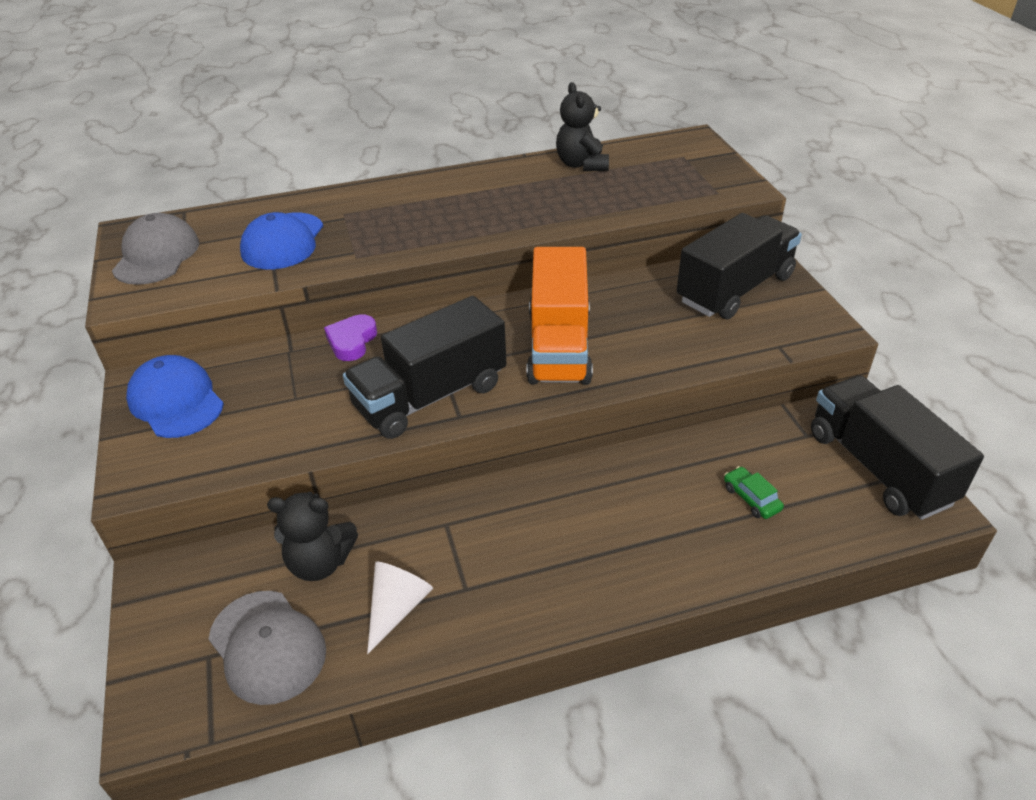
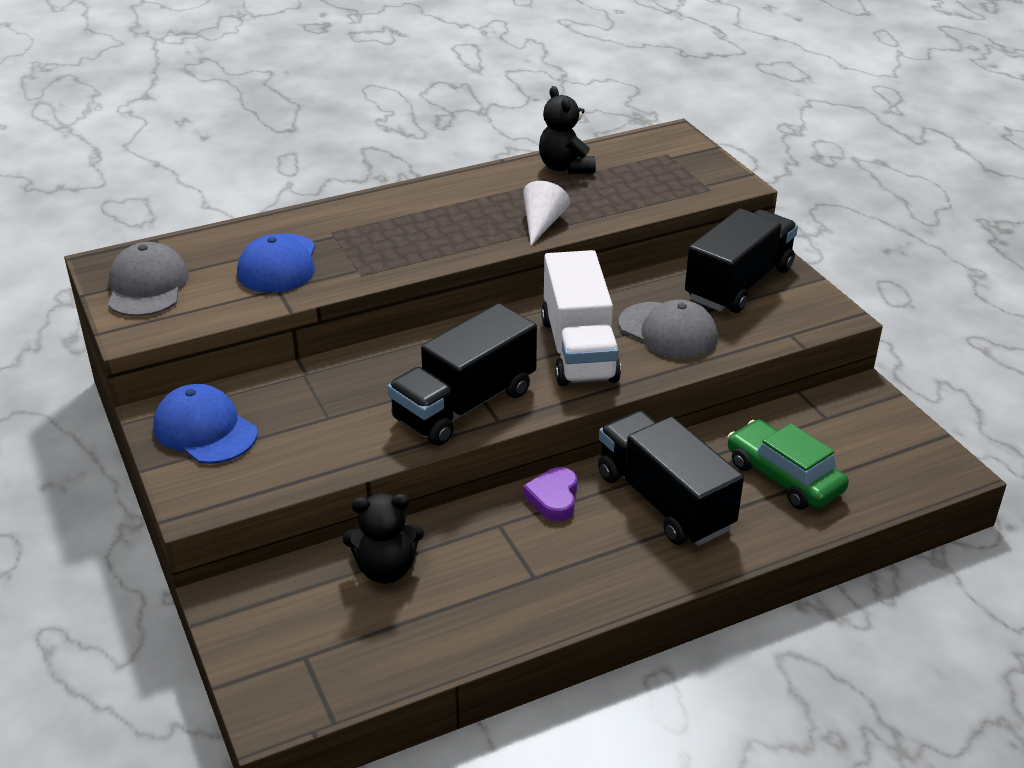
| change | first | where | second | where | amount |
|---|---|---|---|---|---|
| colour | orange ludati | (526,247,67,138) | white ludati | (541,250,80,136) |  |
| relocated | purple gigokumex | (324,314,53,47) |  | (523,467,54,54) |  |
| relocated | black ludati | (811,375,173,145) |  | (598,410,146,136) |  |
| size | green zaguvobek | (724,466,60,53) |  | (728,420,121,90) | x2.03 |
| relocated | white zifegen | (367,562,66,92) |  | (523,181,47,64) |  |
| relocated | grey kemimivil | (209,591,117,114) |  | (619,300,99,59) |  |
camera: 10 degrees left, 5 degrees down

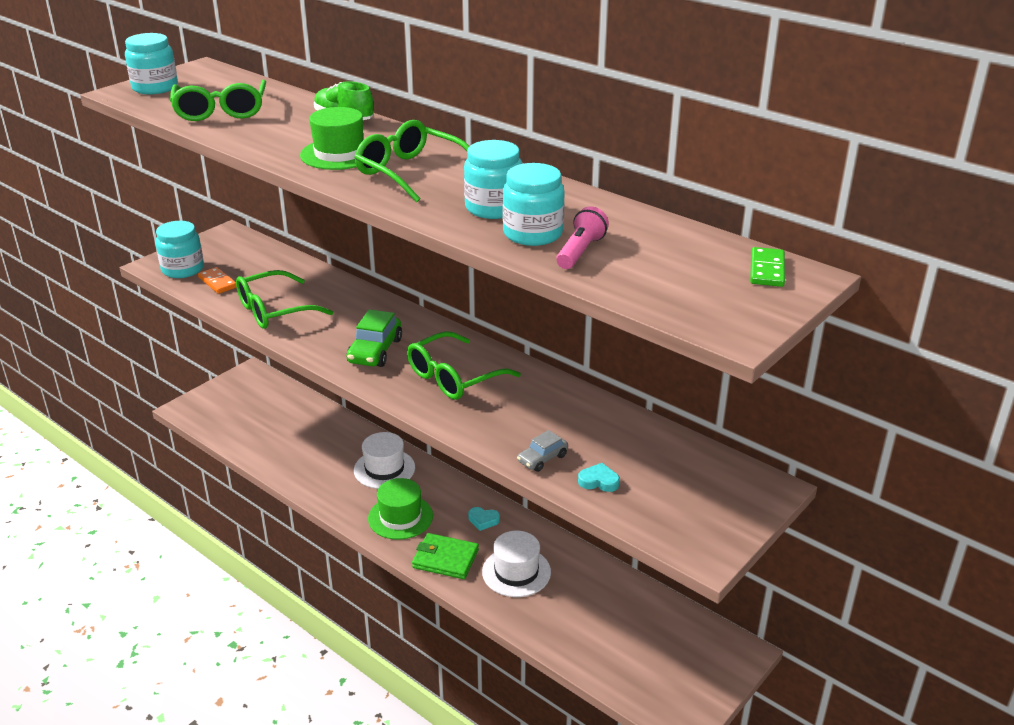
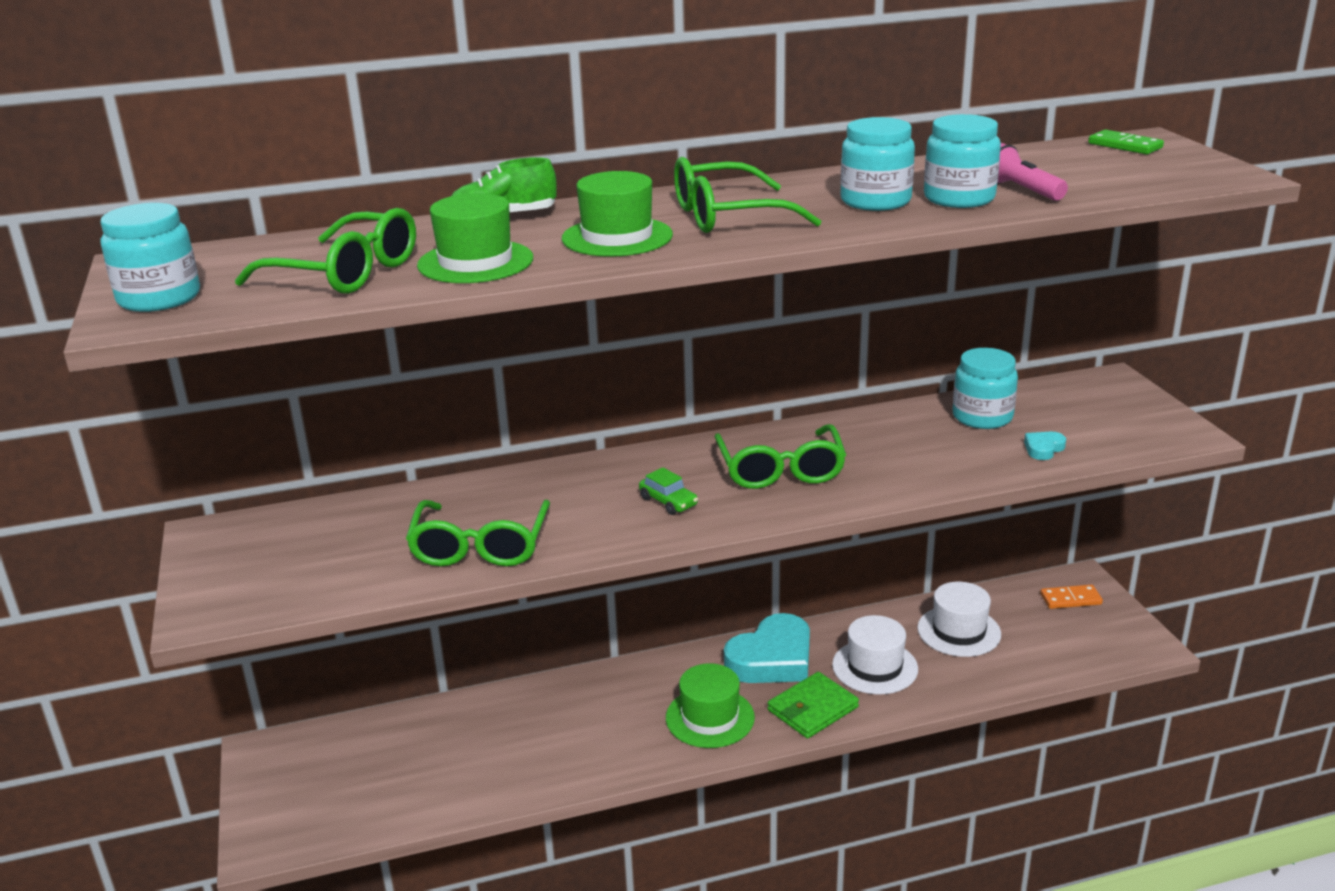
| change | first | where | second | where | amount |
|---|---|---|---|---|---|
| relocated | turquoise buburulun | (155,221,49,57) |  | (953,348,65,81) |  |
| relocated | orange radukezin | (198,267,39,27) |  | (1040,585,63,24) |  |
| size | green zaguvobek | (347,309,55,58) |  | (639,467,59,48) | x0.60 |
| missing | grey zaguvobek | (517,430,51,42) |  |  |  |
| relocated | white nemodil | (354,432,61,57) |  | (917,582,84,75) |  |
| size | turquoise gigokumex | (468,507,32,24) |  | (724,613,86,70) | x2.40 |
| appeared |  |  | green nemodil | (417,193,116,90) |  |
camera: 55 degrees left, 5 degrees down

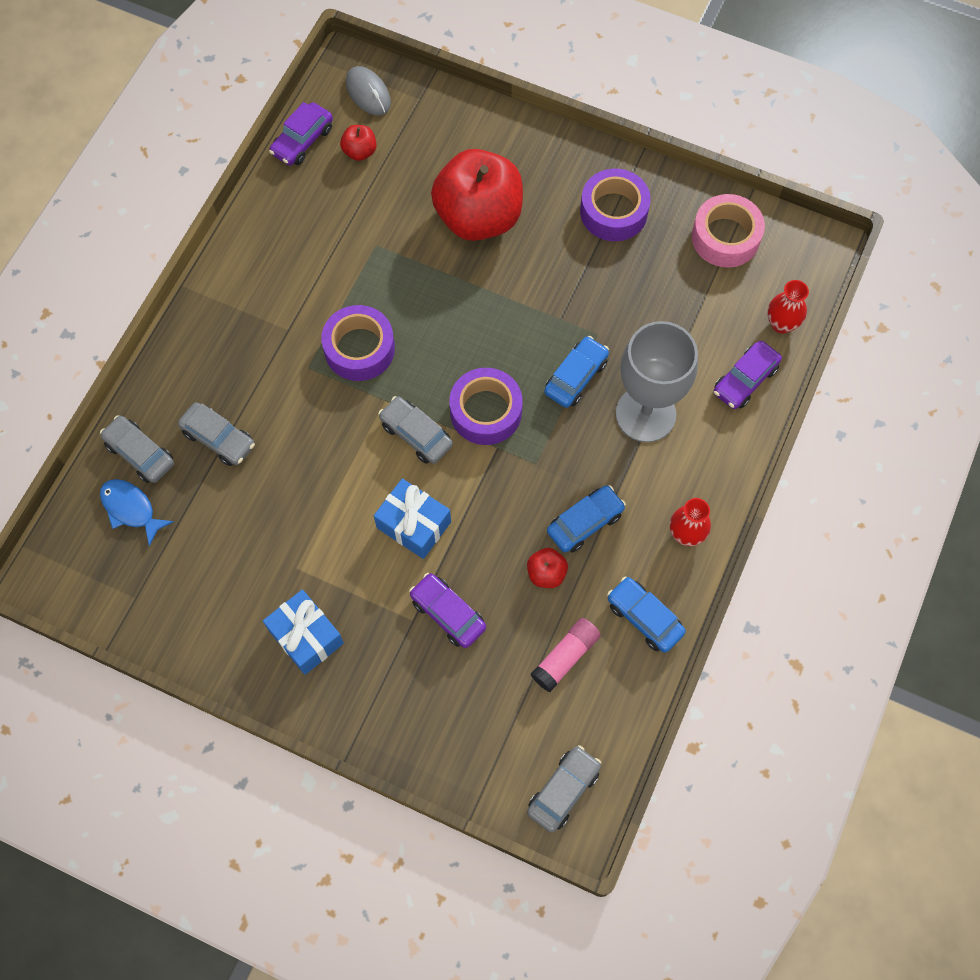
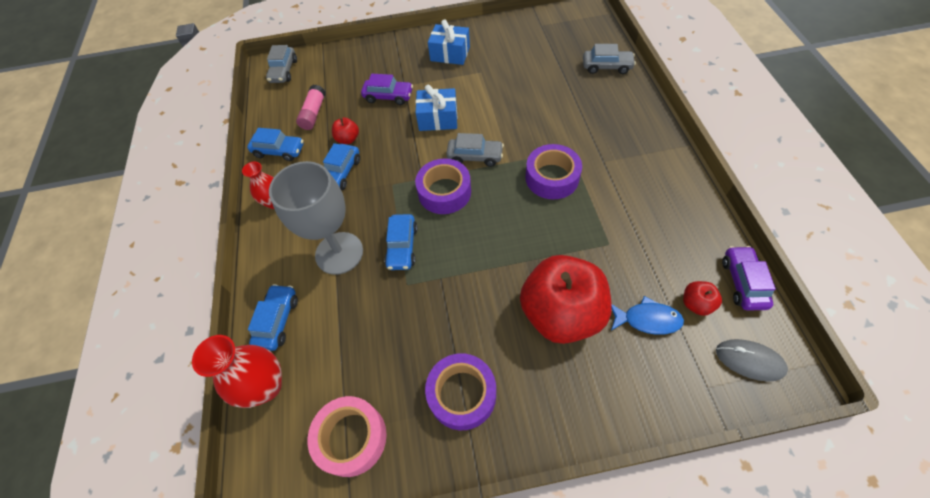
| change | first | where | second | where | amount |
|---|---|---|---|---|---|
| size | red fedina | (767,280,42,54) |  | (192,335,90,73) | x1.58 |
| colour | purple zaguvobek | (714,341,68,68) | blue zaguvobek | (248,284,50,67) |  |
| missing | grey zaguvobek | (178,402,77,64) |  |  |  |
| relocated | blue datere | (100,479,74,68) |  | (611,296,73,39) |  |
camera: 150 degrees right, 10 degrees down

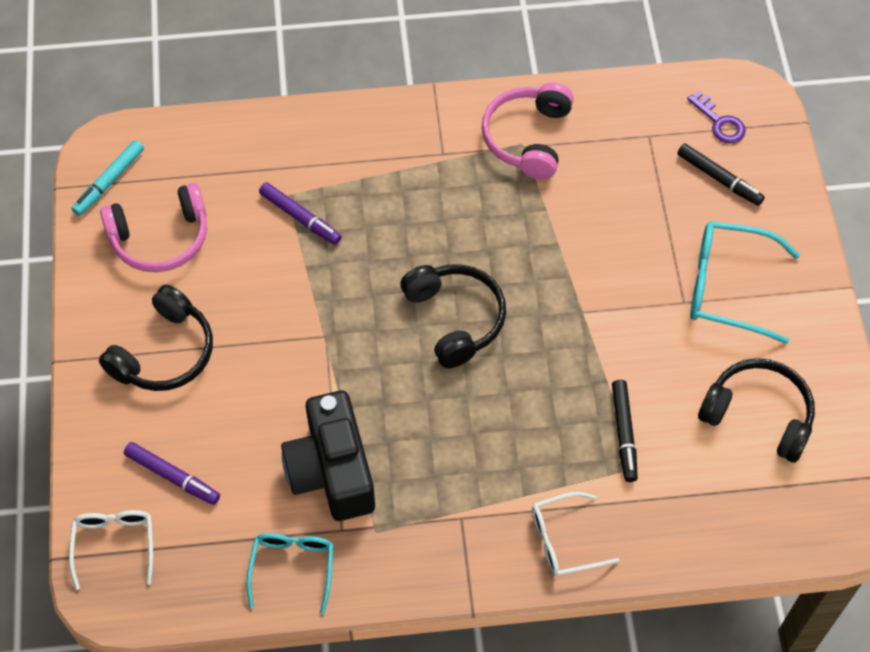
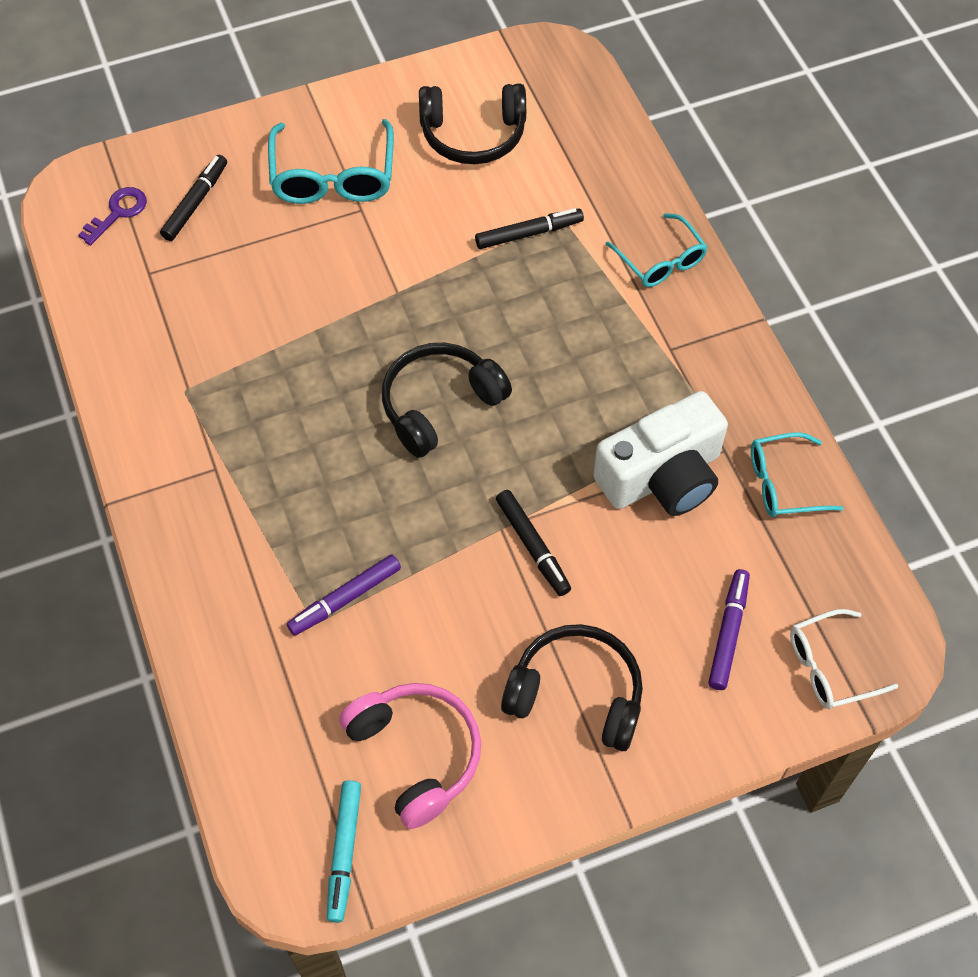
| change | first | where | second | where | amount |
|---|---|---|---|---|---|
| missing | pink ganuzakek | (482,83,92,96) |  |  |  |
| spun | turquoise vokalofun | (72,140,72,76) |  | (327,780,34,143) | 75 degrees clockwise |
| spun | purple vokalofun | (259,182,83,63) |  | (287,555,114,81) | 150 degrees counterclockwise |
| spun | black ganuzakek | (698,358,117,105) |  | (419,83,107,81) | 105 degrees counterclockwise |
| colour | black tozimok | (281,391,94,130) | white tozimok | (593,391,135,125) |  |
| colour | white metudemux | (532,492,88,85) | turquoise metudemux | (606,213,102,74) |  |
| appeared |  |  | black vokalofun | (496,490,75,106) |  |
camera: 105 degrees left, 0 degrees up

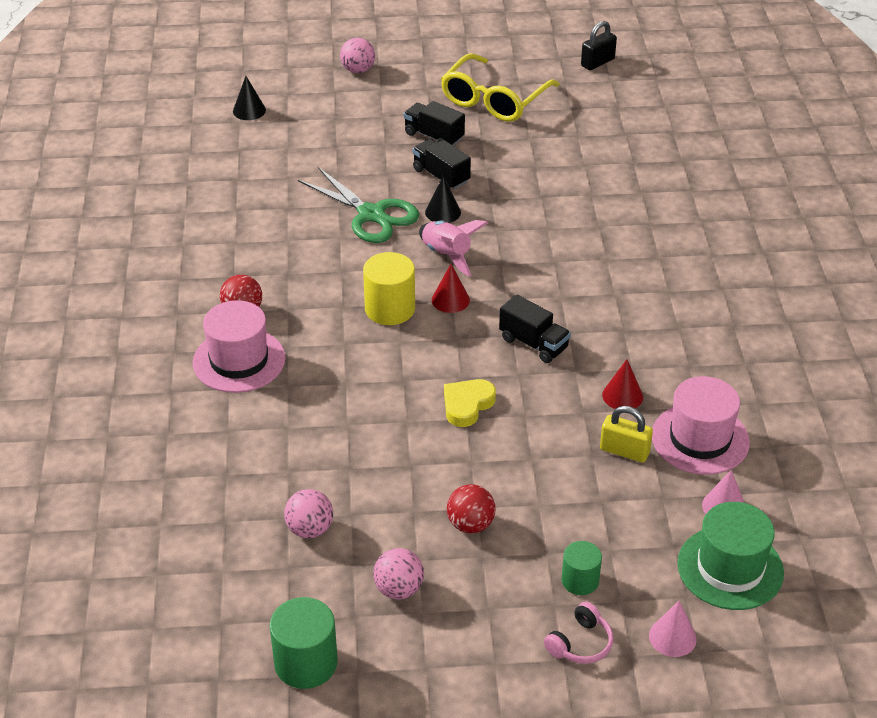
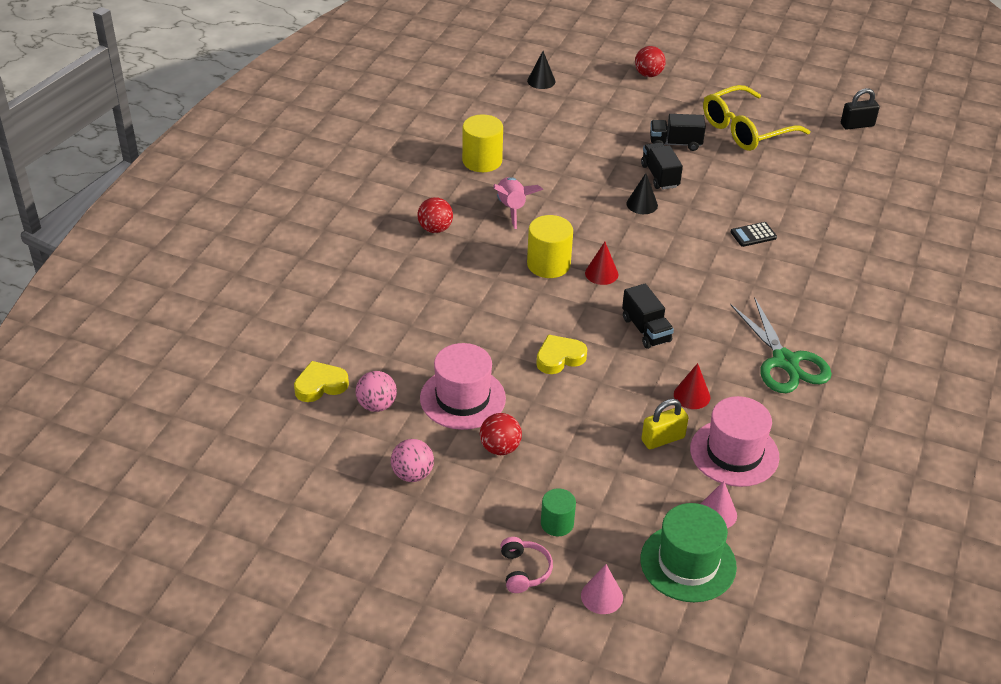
| change | first | where | second | where | amount |
|---|---|---|---|---|---|
| colour | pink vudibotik | (340,38,35,35) | red vudibotik | (635,46,31,31) |  |
| spun | black ludati | (404,101,61,45) |  | (650,114,56,37) | 60 degrees counterclockwise |
| relocated | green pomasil | (298,166,121,77) |  | (730,297,102,96) |  |
| relocated | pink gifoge | (419,220,69,57) |  | (493,177,50,52) |  |
| relocated | pink nemodil | (193,300,92,93) |  | (420,343,86,87) |  |
| spun | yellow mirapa | (600,406,53,56) |  | (641,399,48,50) | 75 degrees counterclockwise |
| missing | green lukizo | (270,597,68,92) |  |  |  |
| spun | pink ganuzakek | (544,602,69,62) |  | (500,537,53,56) | 75 degrees counterclockwise |
| appeared |  |  | yellow lukizo | (462,115,41,57) |  |
| appeared |  |  | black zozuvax | (731,222,46,25) |  |
| appeared |  |  | yellow gigokumex | (294,361,55,41) |  |
camera: 25 degrees right, 0 degrees up

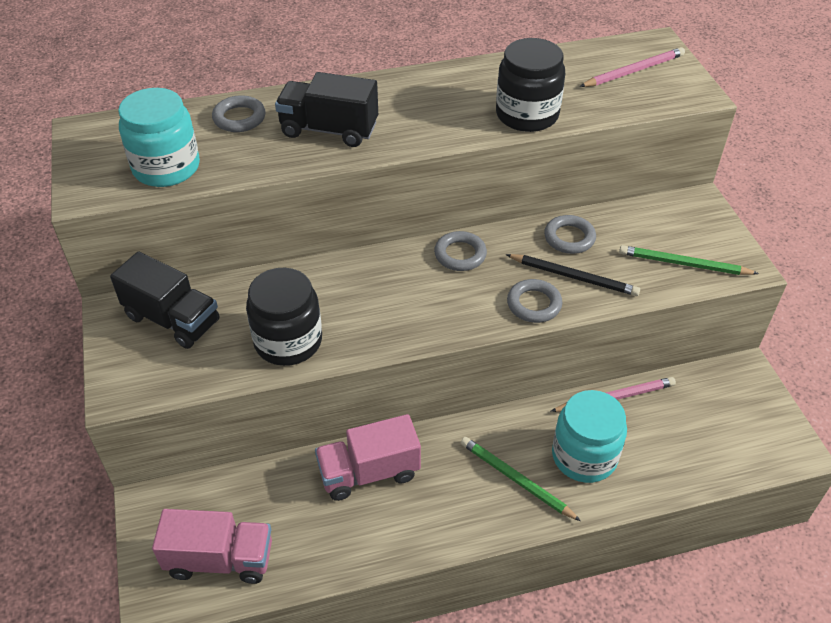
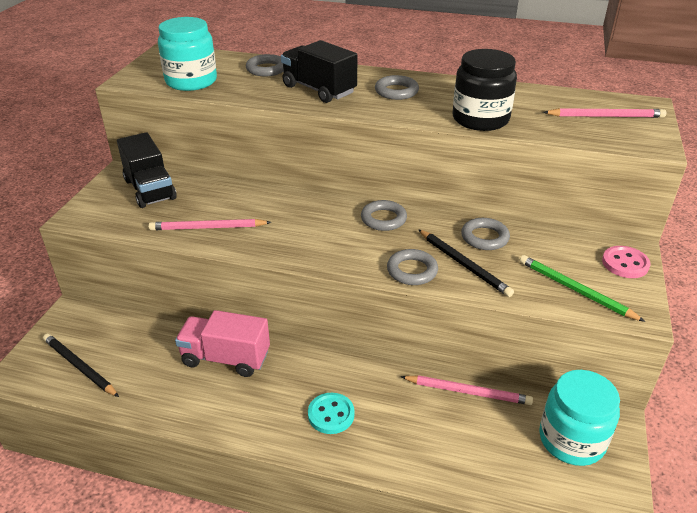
| change | first | where | second | where | amount |
|---|---|---|---|---|---|
| exchanged | black buburulun | (246,268,76,98) | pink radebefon | (149,219,122,11) |  |
| relocated | turquoise buburulun | (552,390,75,93) |  | (539,370,81,96) |  |
| exchanged | green radebefon | (461,437,120,84) | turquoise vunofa | (308,393,47,41) |  |
| exchanged | pink ludati | (152,509,120,75) | black radebefon | (43,334,76,63) |  |
| appeared |  |  | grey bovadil | (375,75,44,25) |  |
| appeared |  |  | pink vunofa | (602,246,48,32) |  |
camera: 30 degrees right, 10 degrees down

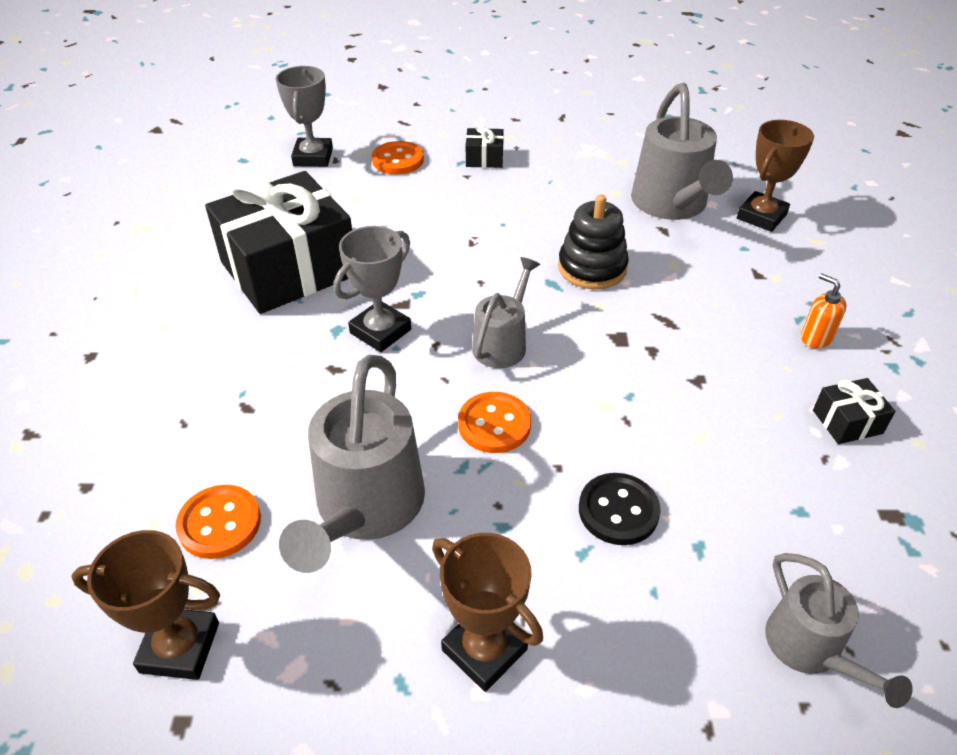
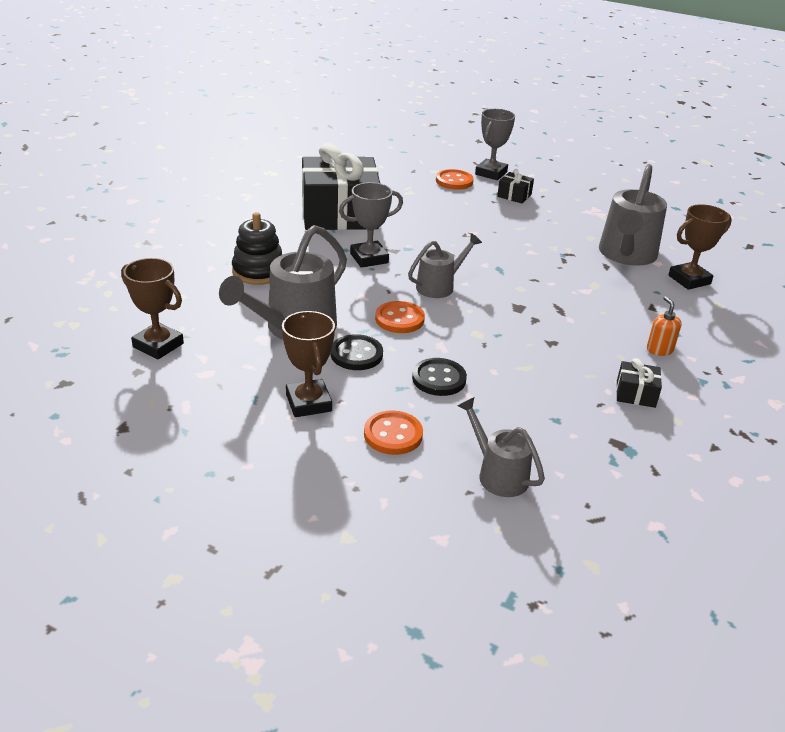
| change | first | where | second | where | amount |
|---|---|---|---|---|---|
| relocated | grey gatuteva | (276,66,57,101) |  | (475,109,40,71) |  |
| relocated | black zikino | (558,195,71,94) |  | (232,212,50,73) |  |
| relocated | orange vunofa | (175,485,86,74) |  | (364,410,59,45) |  |
| spun | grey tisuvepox | (765,553,148,155) |  | (458,397,87,100) | 135 degrees clockwise |
| appeared |  |  | black vunofa | (331,334,52,36) |  |
camera: 25 degrees right, 10 degrees down

